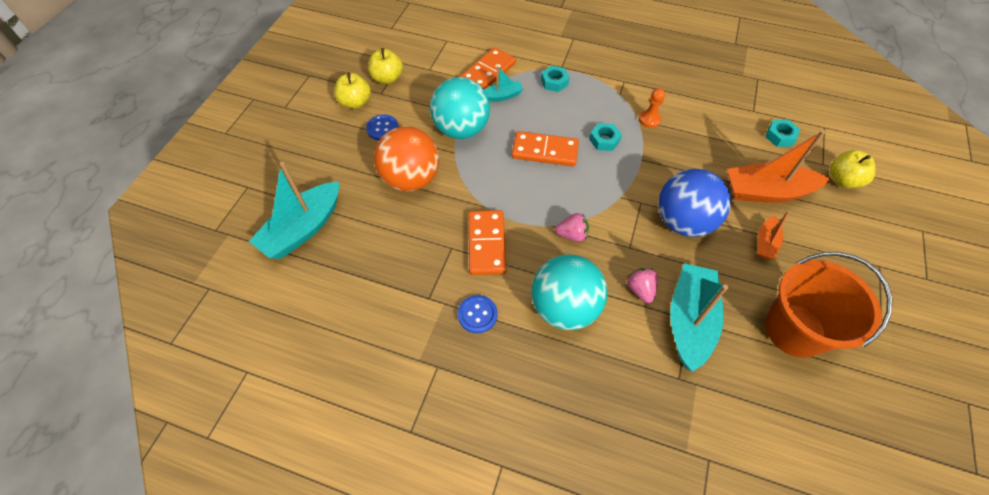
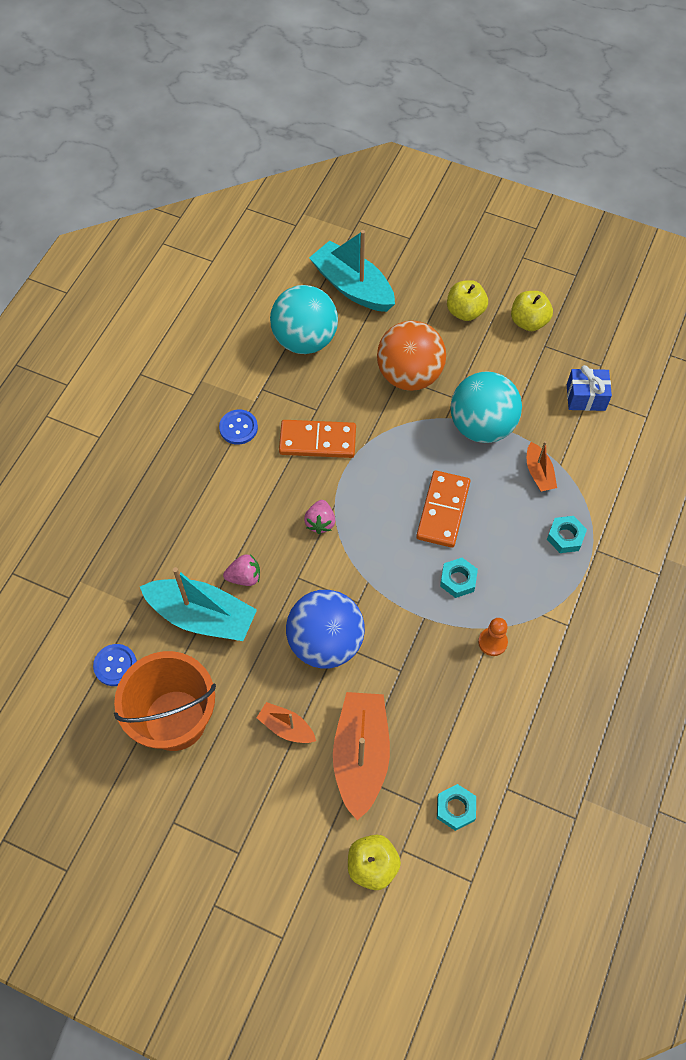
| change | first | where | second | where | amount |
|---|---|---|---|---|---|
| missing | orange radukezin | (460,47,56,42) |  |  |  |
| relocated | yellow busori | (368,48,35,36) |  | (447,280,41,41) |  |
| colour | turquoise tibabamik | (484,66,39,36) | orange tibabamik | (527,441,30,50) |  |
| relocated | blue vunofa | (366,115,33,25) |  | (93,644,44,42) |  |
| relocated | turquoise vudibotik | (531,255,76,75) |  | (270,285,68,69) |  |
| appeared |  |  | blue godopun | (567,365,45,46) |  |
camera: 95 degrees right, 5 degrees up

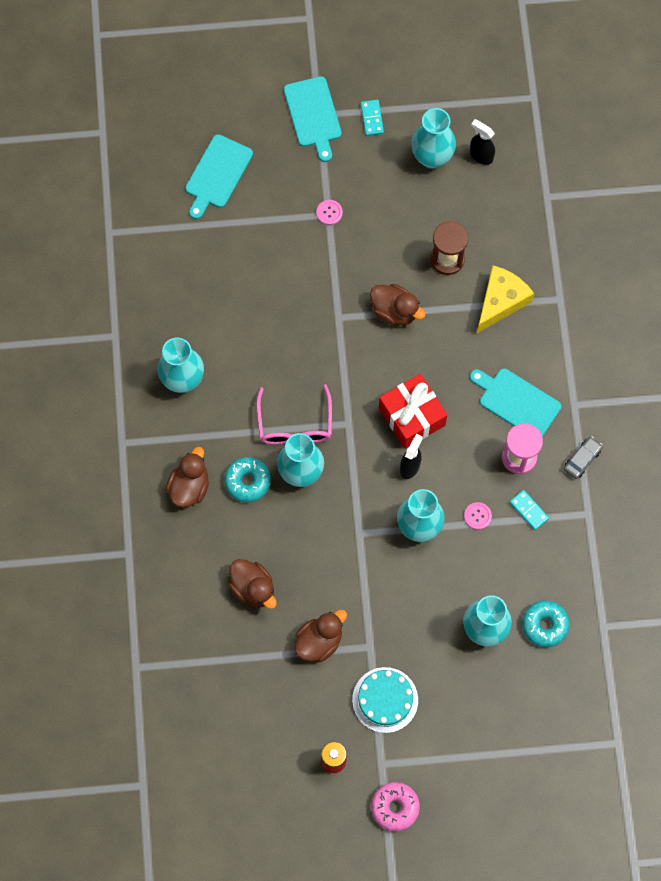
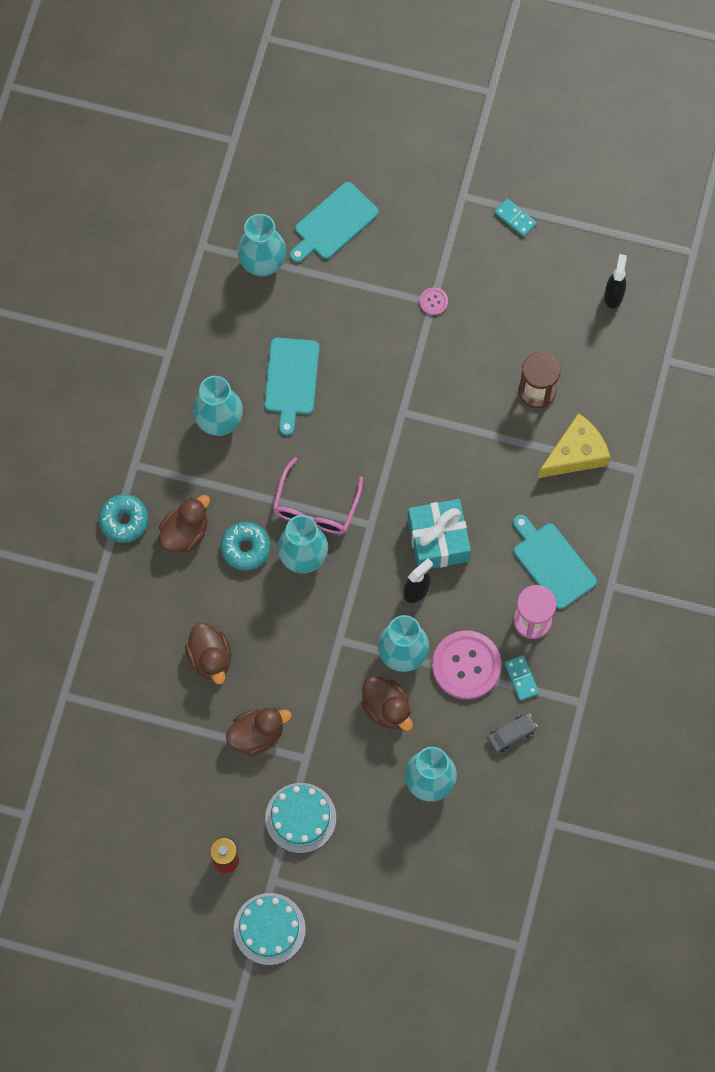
| change | first | where | second | where | amount |
|---|---|---|---|---|---|
| relocated | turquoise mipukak | (284,76,57,86) |  | (264,338,56,98) |  |
| spun | turquoise radukezin | (361,100,23,36) |  | (494,199,43,38) | 60 degrees counterclockwise |
| relocated | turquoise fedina | (411,108,45,61) |  | (237,214,49,63) |  |
| spun | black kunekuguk | (470,119,25,46) |  | (604,254,23,54) | 45 degrees clockwise |
| relocated | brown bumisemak | (370,284,55,42) |  | (361,676,52,55) |  |
| colour | red godopun | (379,374,68,75) | turquoise godopun | (407,499,64,70) |  |
| relocated | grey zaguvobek | (564,437,39,42) |  | (487,713,50,39) |  |
| size | pink vunofa | (464,502,28,28) |  | (432,630,69,69) | x2.31 |
| relocated | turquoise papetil | (522,600,48,47) |  | (99,494,50,49) |  |
| exchanged | pink papetil | (371,782,49,49) | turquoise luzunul | (234,893,72,72) |  |
camera: 20 degrees right, 0 degrees up

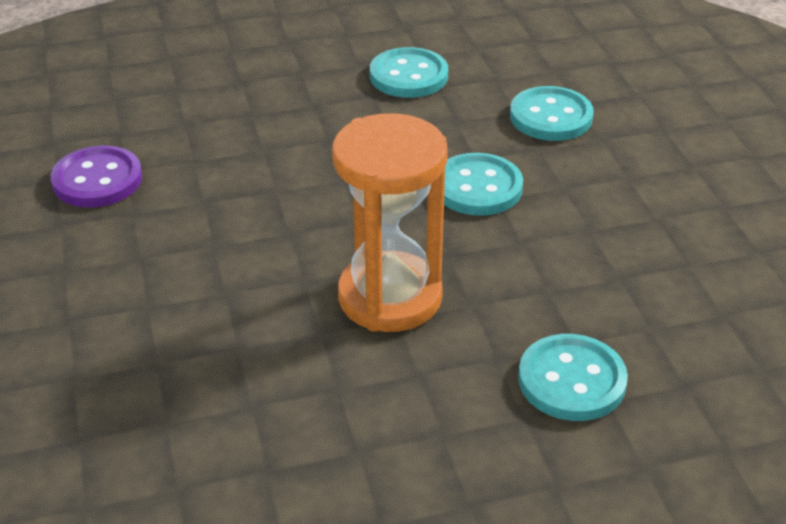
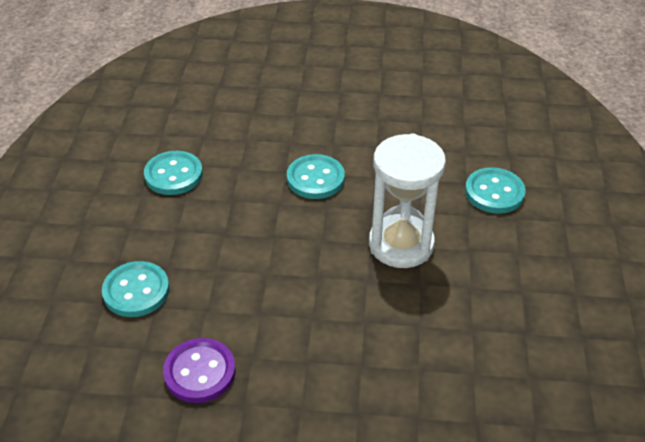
| change | first | where | second | where | amount |
|---|---|---|---|---|---|
| relocated | turquoise vunofa | (510,86,84,55) |  | (102,261,67,56) |  |
| colour | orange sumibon | (332,113,116,219) | white sumibon | (369,133,77,135) |  |
camera: 70 degrees left, 5 degrees up

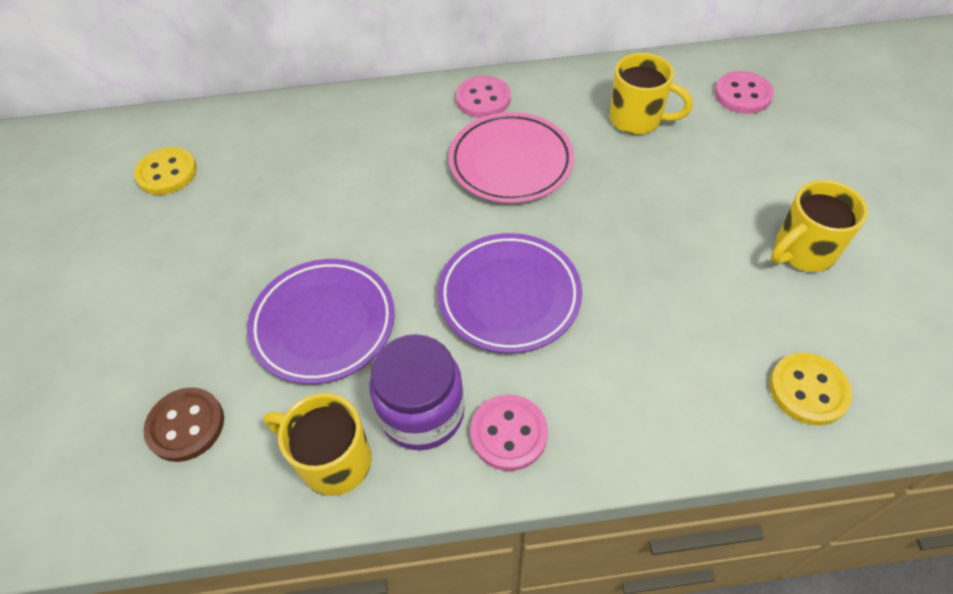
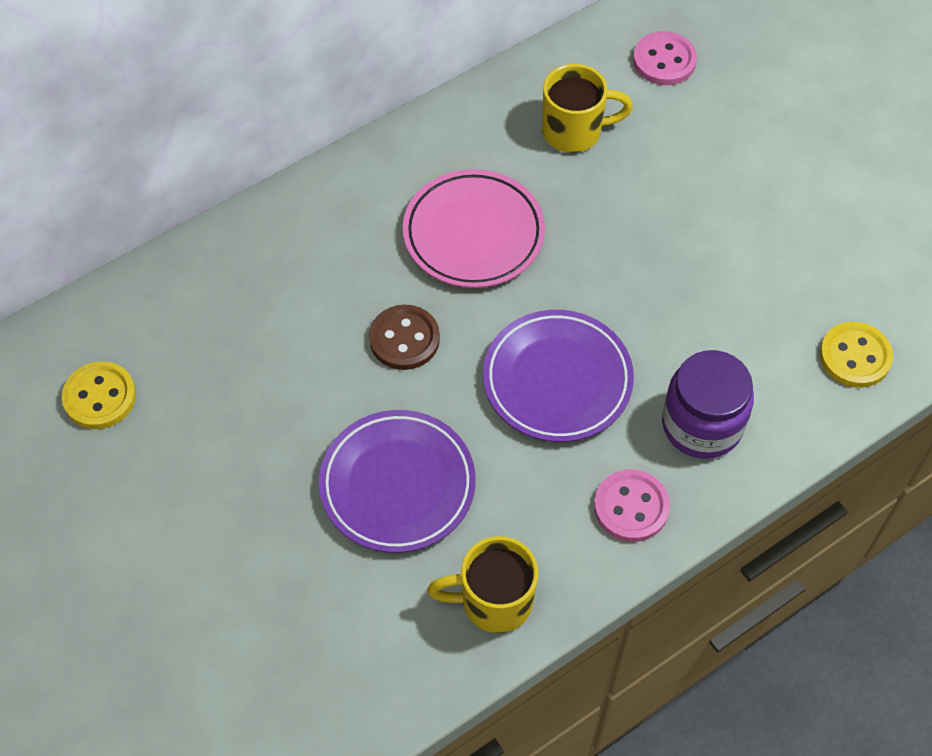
| change | first | where | second | where | amount |
|---|---|---|---|---|---|
| missing | pink vunofa | (456,76,55,42) |  |  |  |
| missing | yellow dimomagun | (771,180,97,92) |  |  |  |
| relocated | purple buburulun | (369,334,96,116) |  | (662,350,92,109) |  |
| relocated | brown vunofa | (144,387,80,75) |  | (369,305,71,65) |  |
camera: 30 degrees left, 5 degrees up

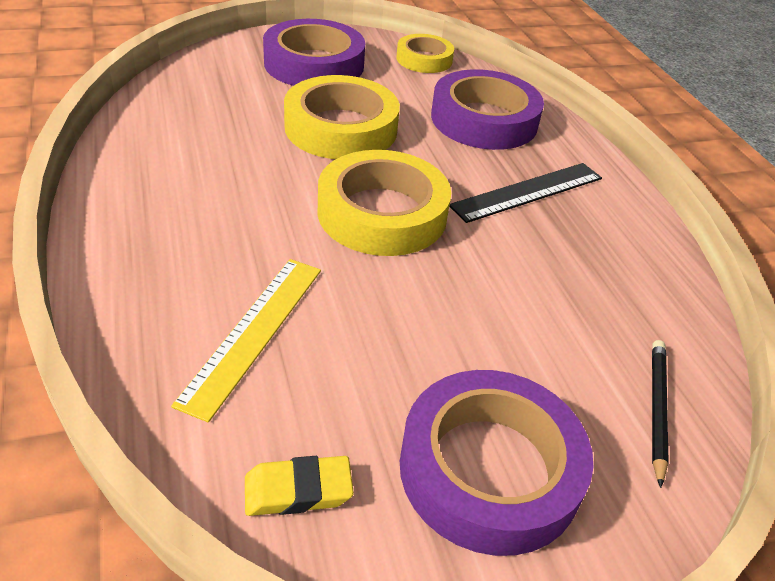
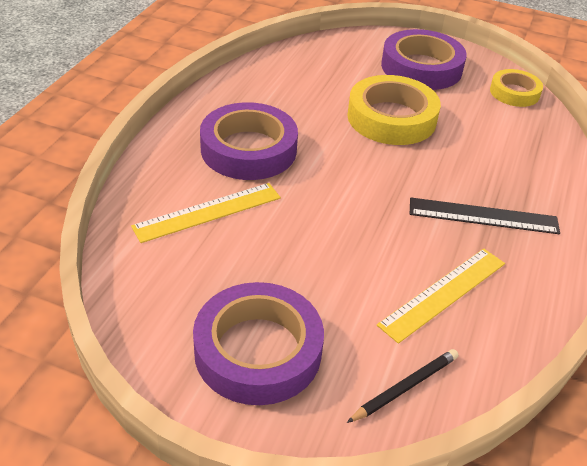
| change | first | where | second | where | amount |
|---|---|---|---|---|---|
| relocated | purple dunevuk | (431,69,113,81) |  | (200,102,98,78) |  |
| missing | yellow dunevuk | (318,150,133,106) |  |  |  |
| missing | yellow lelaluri | (245,456,109,60) |  |  |  |
| appeared |  |  | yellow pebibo | (377,249,128,95) |  |
camera: 40 degrees right, 0 degrees up

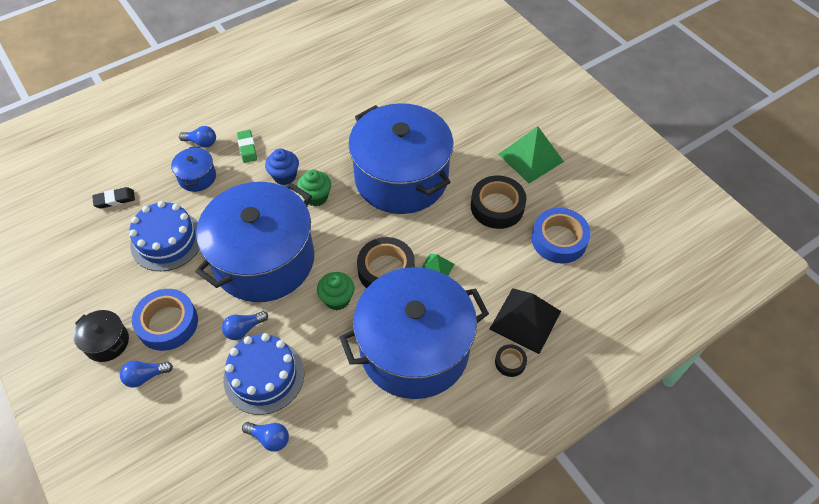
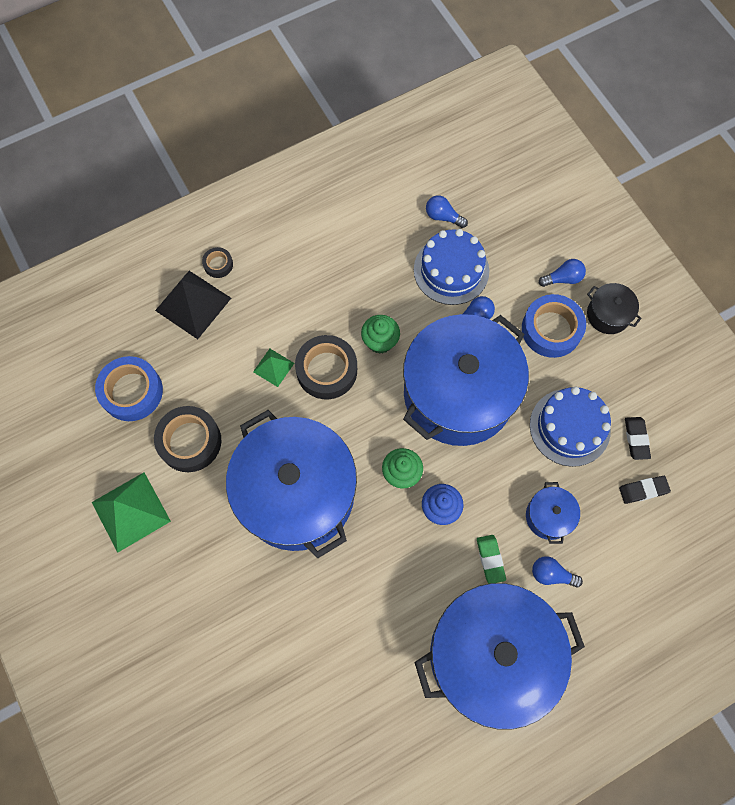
| change | first | where | second | where | amount |
|---|---|---|---|---|---|
| relocated | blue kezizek | (339,267,150,132) |  | (414,583,171,147) |  |
| appeared |  |  | black lelaluri | (625,417,26,43) |  |
camera: 175 degrees left, 15 degrees up

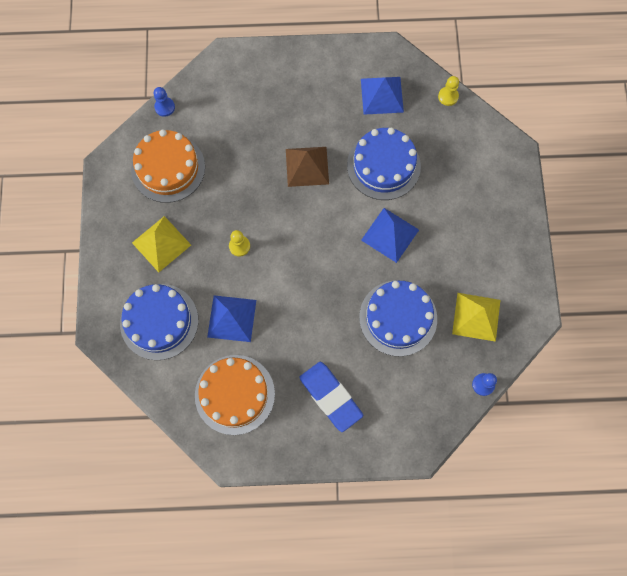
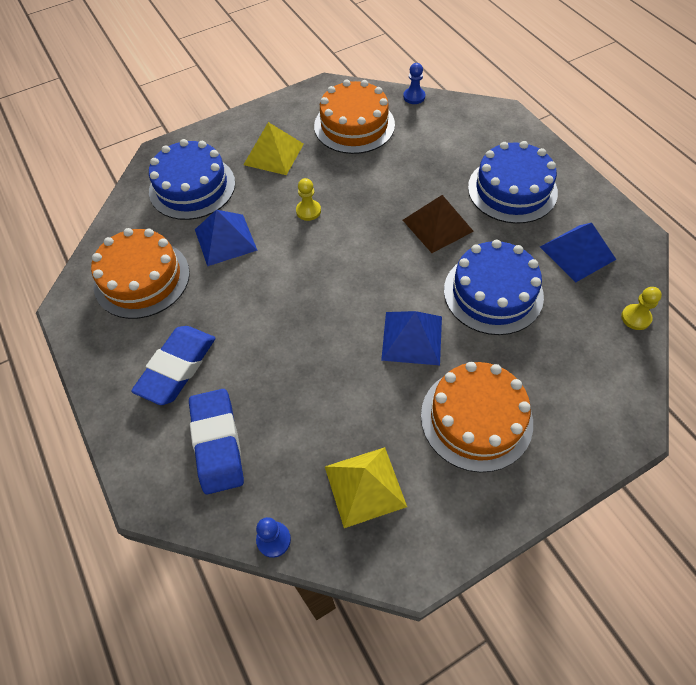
| change | first | where | second | where | amount |
|---|---|---|---|---|---|
| relocated | blue luzunul | (359,280,78,76) |  | (468,141,90,83) |  |
| appeared |  |  | orange luzunul | (421,362,112,110) |  |
| appeared |  |  | blue lelaluri | (189,389,55,105) |  |
camera: 65 degrees right, 15 degrees down

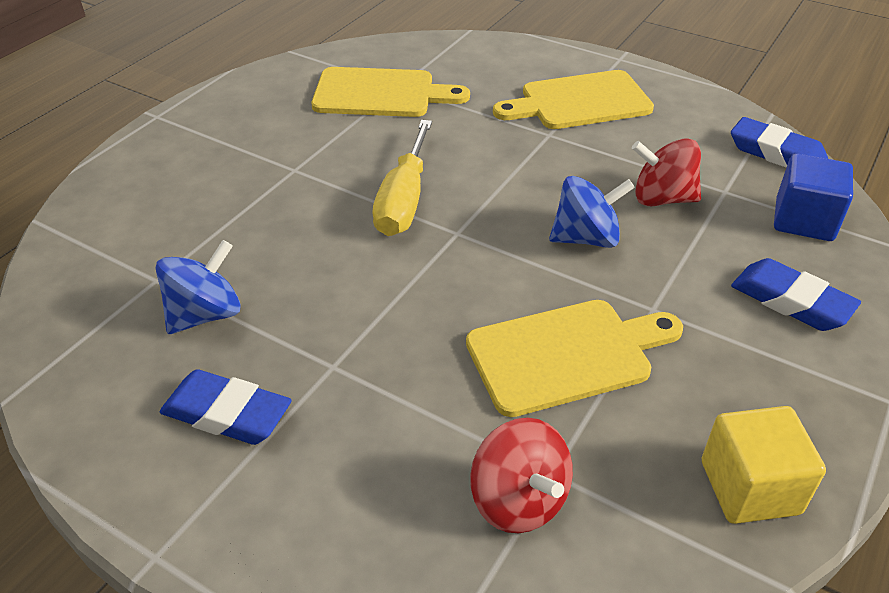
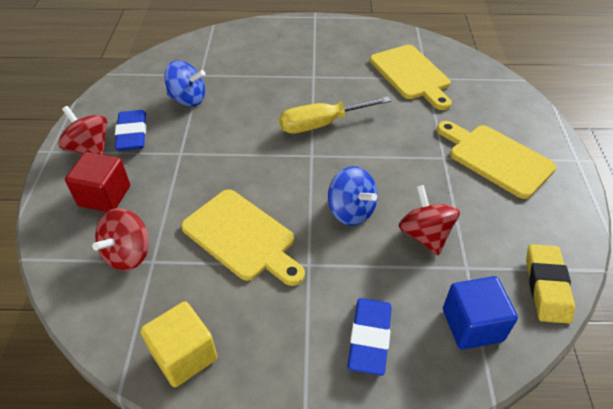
| change | first | where | second | where | amount |
|---|---|---|---|---|---|
| colour | blue lelaluri | (731,117,97,51) | yellow lelaluri | (526,244,49,80) |  |
| appeared |  |  | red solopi | (58,106,49,49) |  |
| appeared |  |  | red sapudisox | (65,152,65,60) |  |
camera: 60 degrees right, 5 degrees up

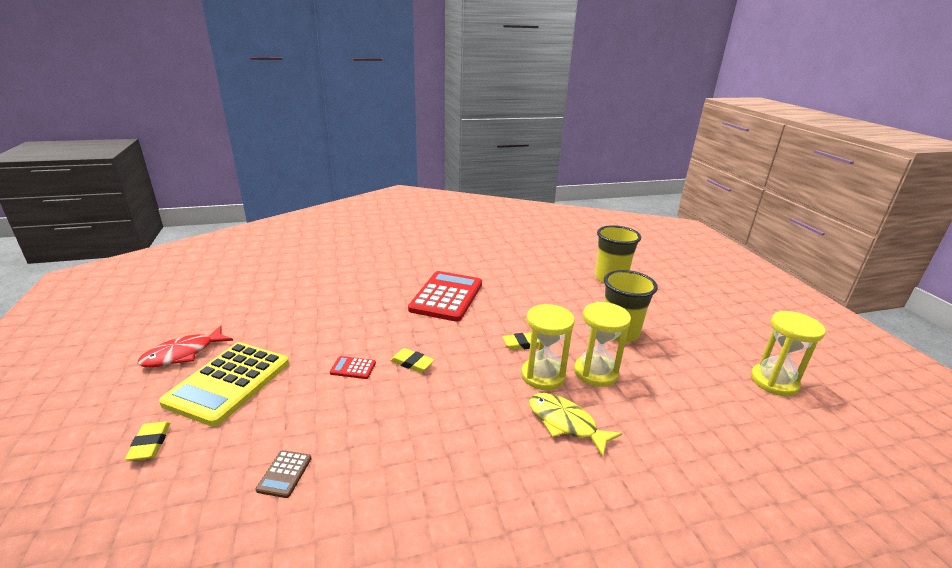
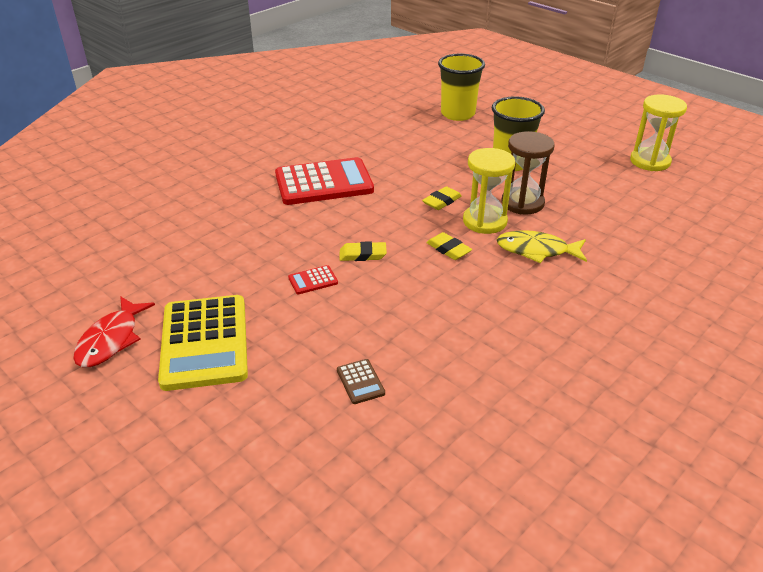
| change | first | where | second | where | amount |
|---|---|---|---|---|---|
| spun | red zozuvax | (408,271,74,51) |  | (275,157,99,48) | 90 degrees clockwise |
| colour | yellow sumibon | (574,302,57,85) | brown sumibon | (501,131,53,84) |  |
| relocated | yellow lelaluri | (125,421,45,40) |  | (426,232,46,28) |  |
camera: 30 degrees left, 10 degrees up

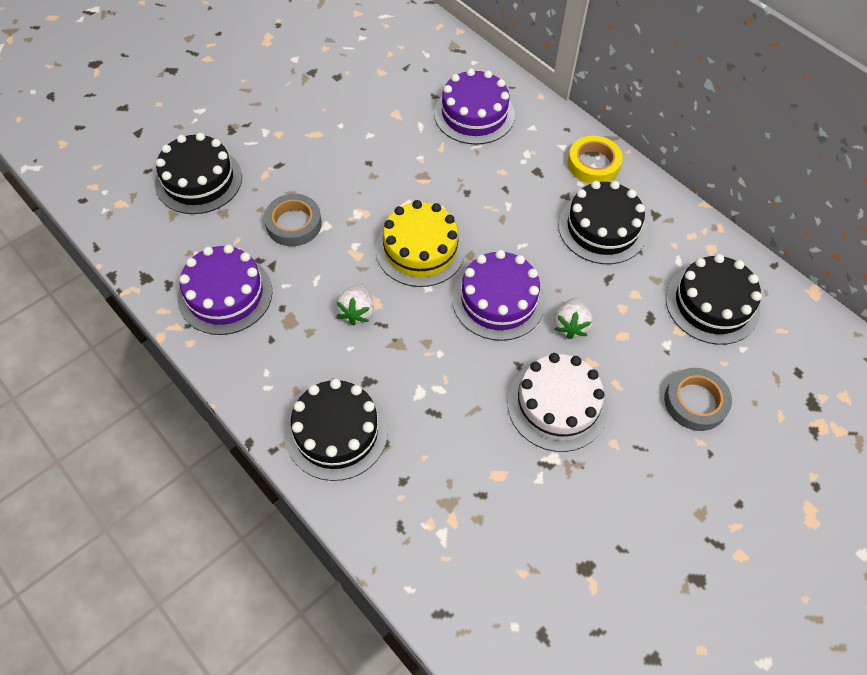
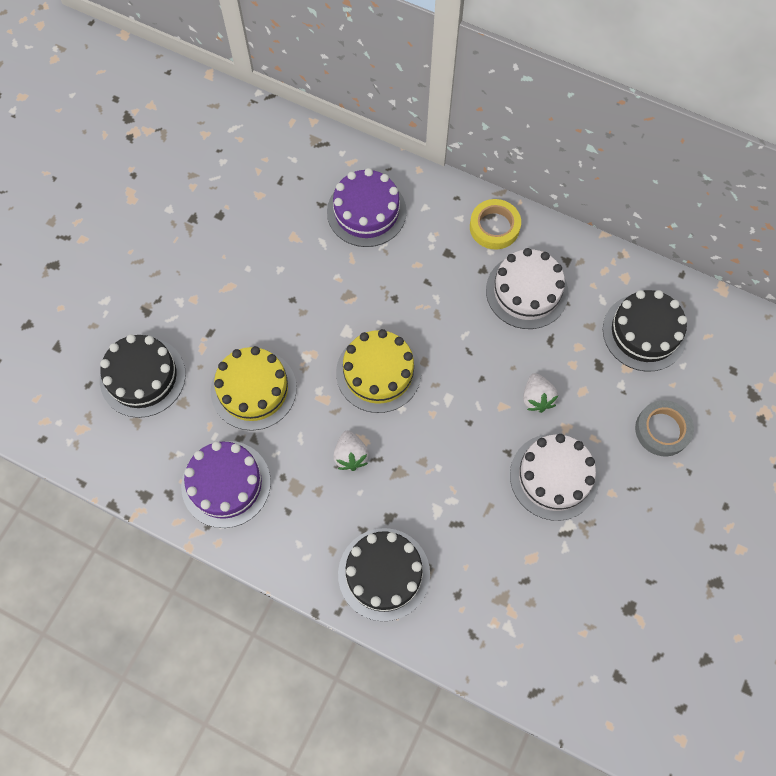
| change | first | where | second | where | amount |
|---|---|---|---|---|---|
| colour | black luzunul | (558,181,89,83) | white luzunul | (486,248,83,81) |  |
| exchanged | grey dunevuk | (264,194,58,52) | yellow luzunul | (211,346,86,85) |  |
| missing | purple luzunul | (452,250,93,91) |  |  |  |
camera: 20 degrees left, 10 degrees up

